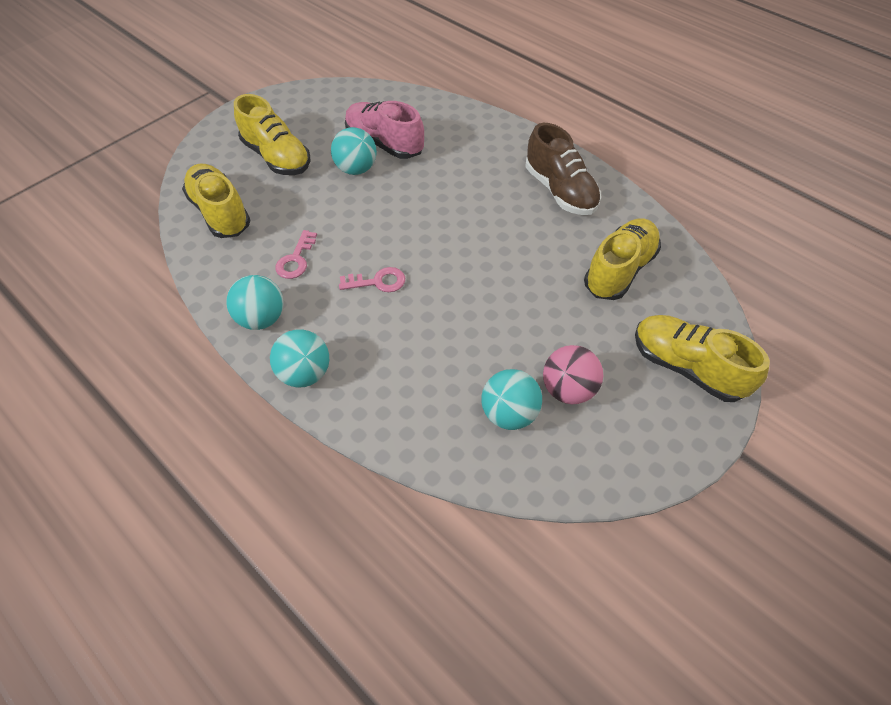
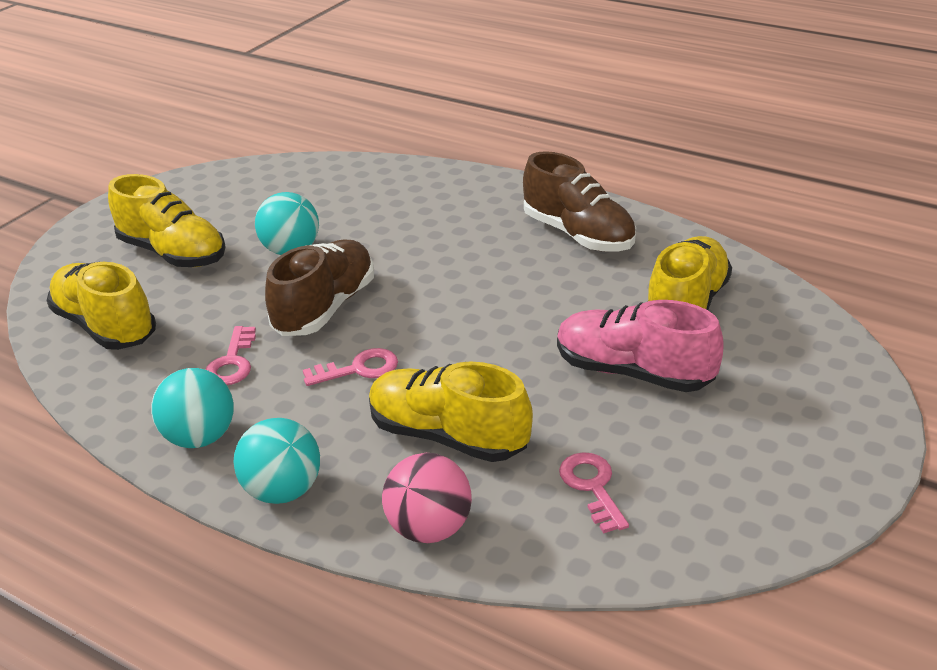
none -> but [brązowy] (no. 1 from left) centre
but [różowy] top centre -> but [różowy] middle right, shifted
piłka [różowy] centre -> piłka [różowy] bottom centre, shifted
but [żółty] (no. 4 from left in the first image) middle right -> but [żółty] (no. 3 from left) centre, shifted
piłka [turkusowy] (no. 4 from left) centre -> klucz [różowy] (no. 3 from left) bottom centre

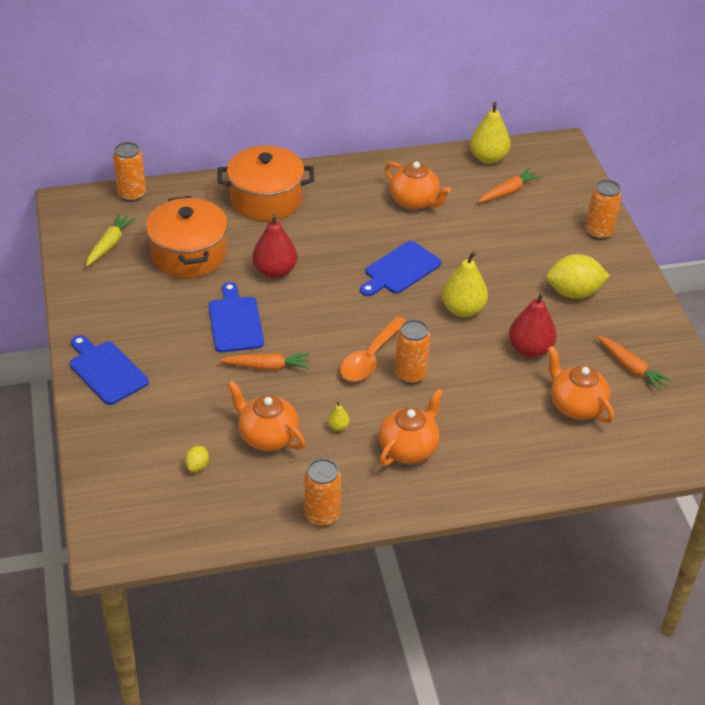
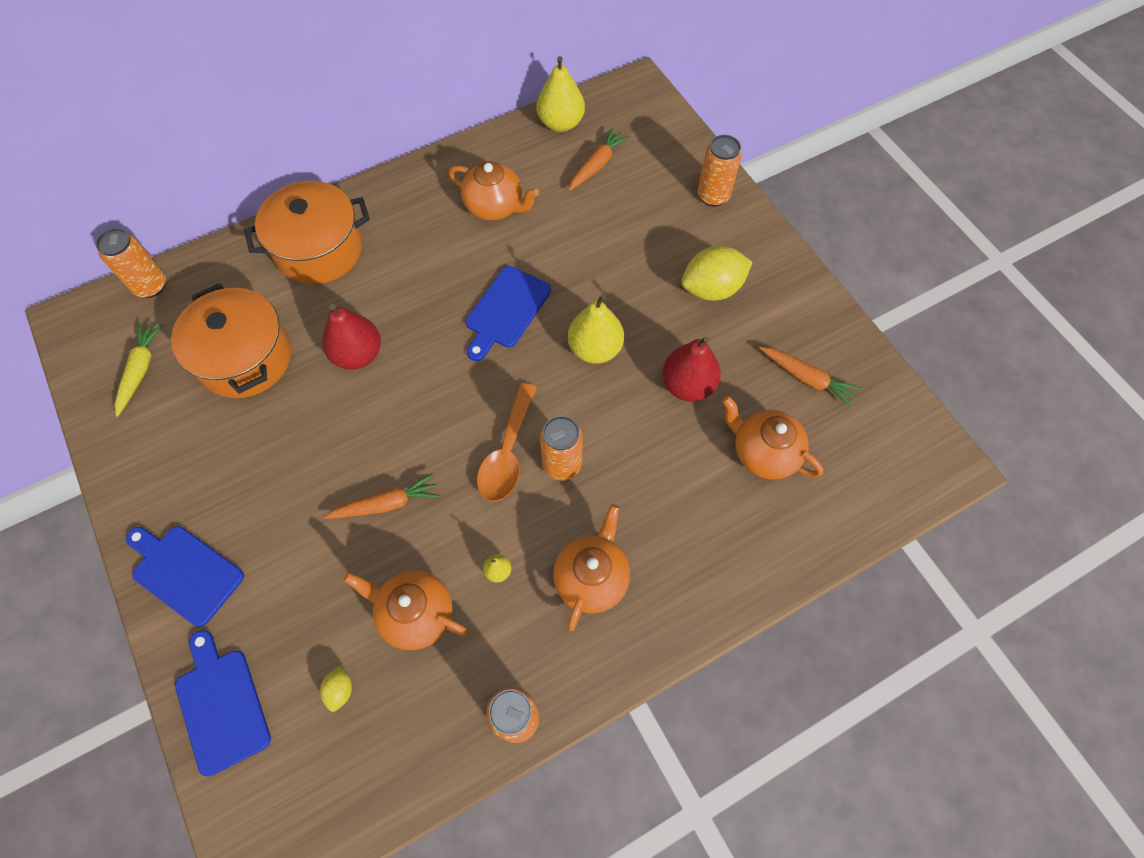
deska do krojenia [niebieski] (no. 2 from left) centre -> deska do krojenia [niebieski] (no. 2 from left) bottom left, shifted

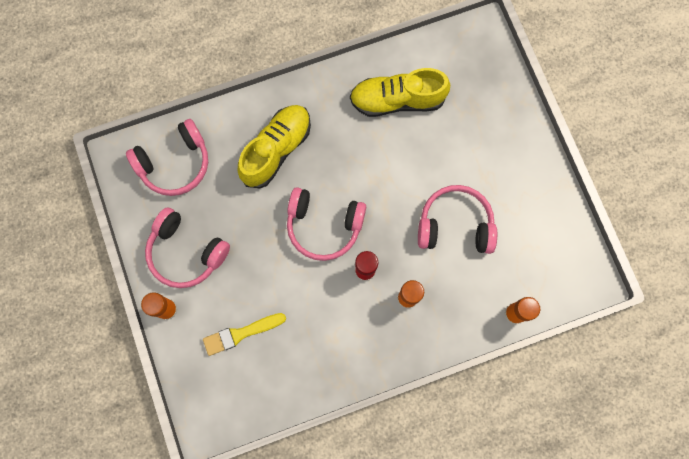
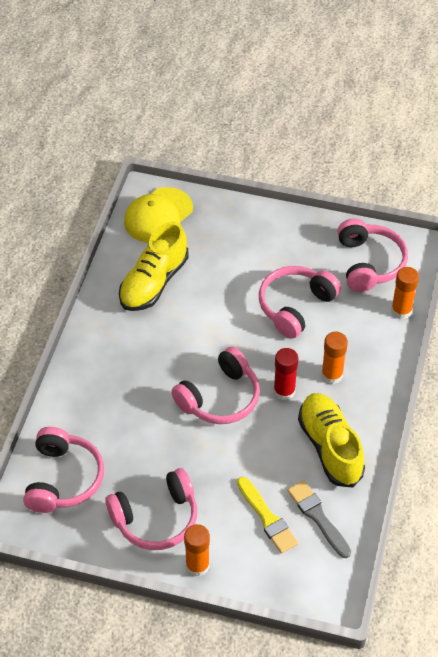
none -> czapka [żółty] top centre
none -> pędzel [szary] bottom right
none -> słuchawki [różowy] (no. 5 from left) middle right
but [żółty] (no. 1 from left in the first image) top centre -> but [żółty] (no. 2 from left) bottom right, shifted
pędzel [żółty] bottom centre, 45 degrees counterclockwise

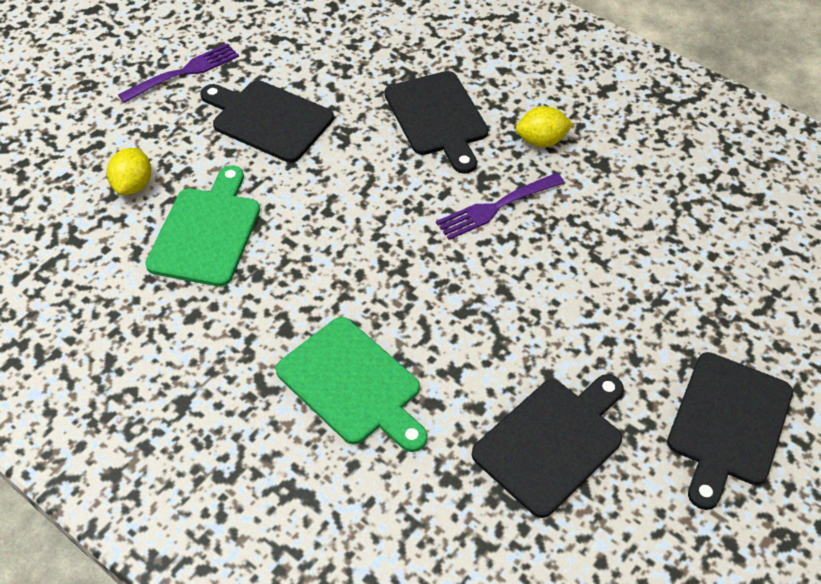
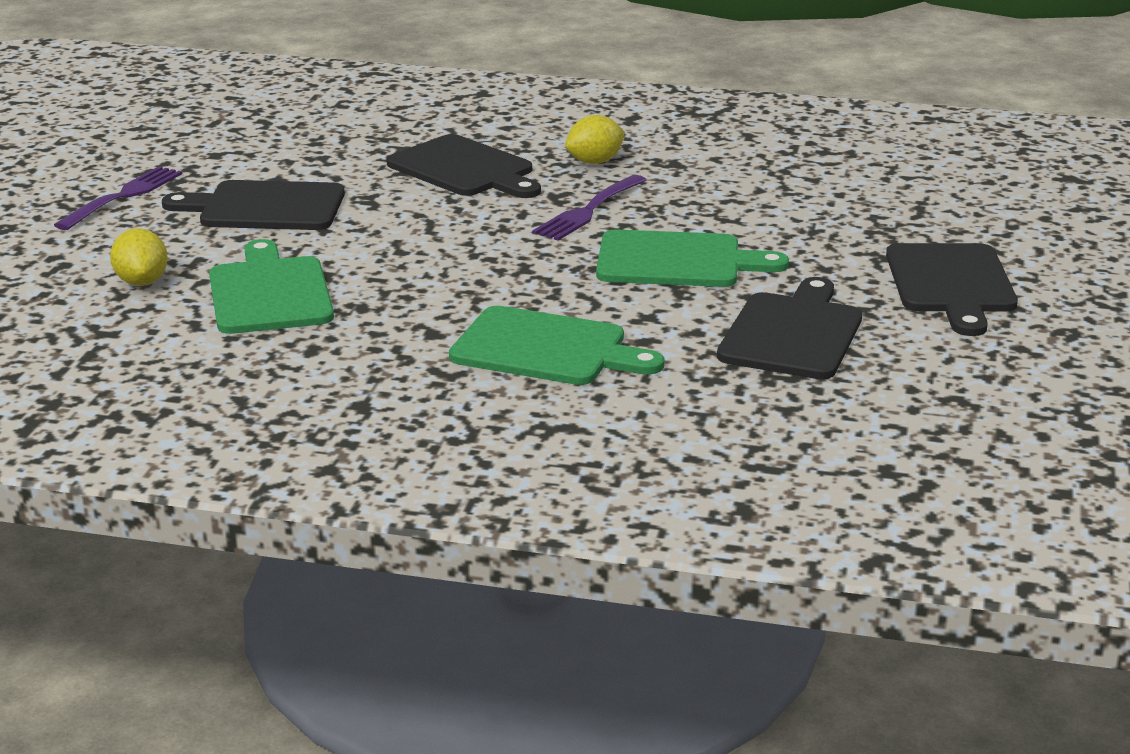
none -> deska do krojenia [zielony] (no. 3 from left) centre

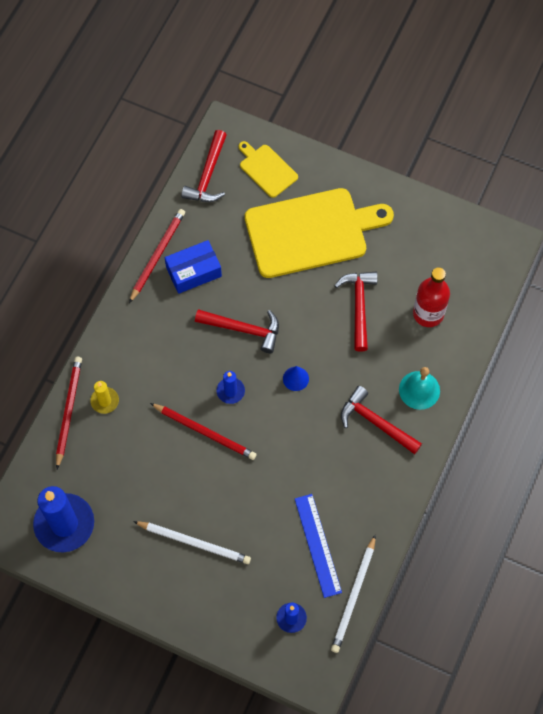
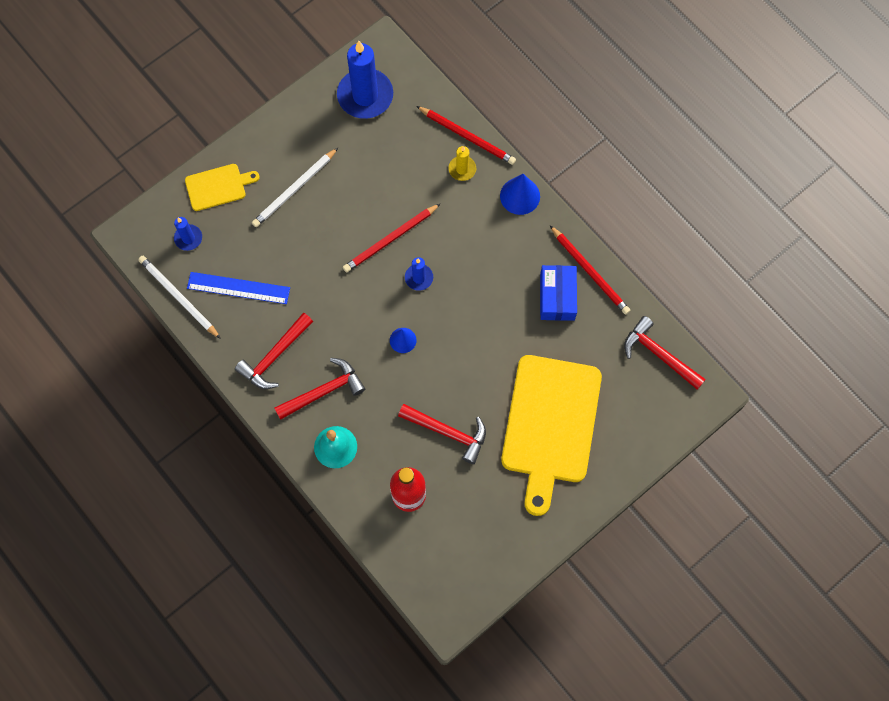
none -> stożek [niebieski] (no. 2 from left) top centre
młotek [czerwony] (no. 2 from left in the first image) centre -> młotek [czerwony] (no. 1 from left) middle left, shifted
deska do krojenia [żółty] (no. 1 from left) top centre -> deska do krojenia [żółty] (no. 1 from left) top left, shifted

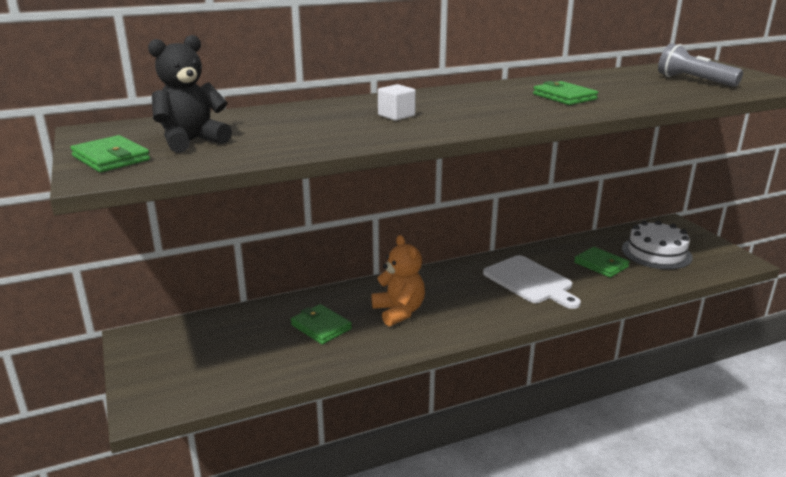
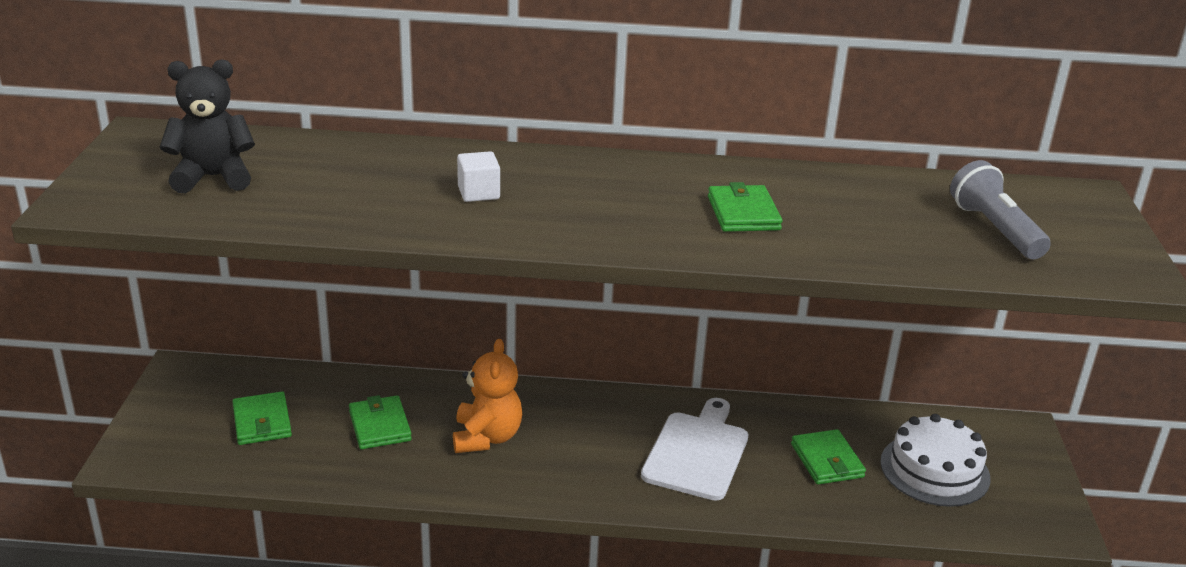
portfel [zielony] (no. 1 from left) top left -> portfel [zielony] (no. 1 from left) bottom left, shifted
deska do krojenia [biały] middle right -> deska do krojenia [biały] bottom centre, 150 degrees counterclockwise

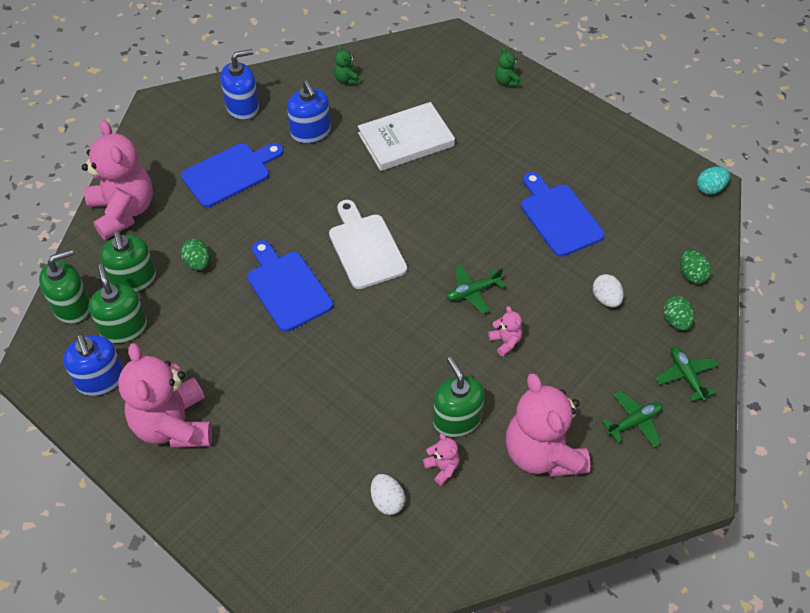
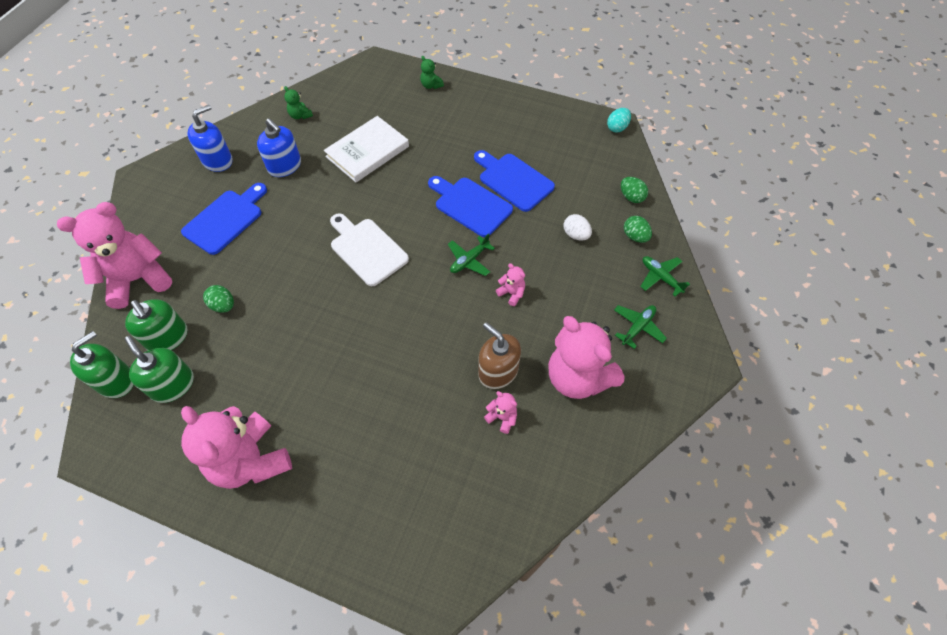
dozownik mydła [niebieski] (no. 1 from left) middle left -> none
jajko [biały] (no. 1 from left) bottom centre -> none
deska do krojenia [niebieski] (no. 2 from left) centre -> deska do krojenia [niebieski] (no. 2 from left) top centre, shifted
dozownik mydła [zielony] (no. 4 from left) centre -> dozownik mydła [brązowy] centre
miś [różowy] (no. 1 from left) top left -> miś [różowy] (no. 1 from left) middle left, 75 degrees counterclockwise

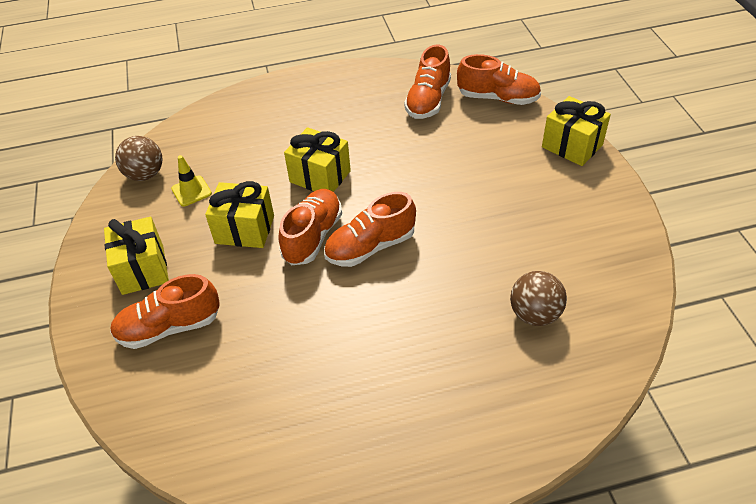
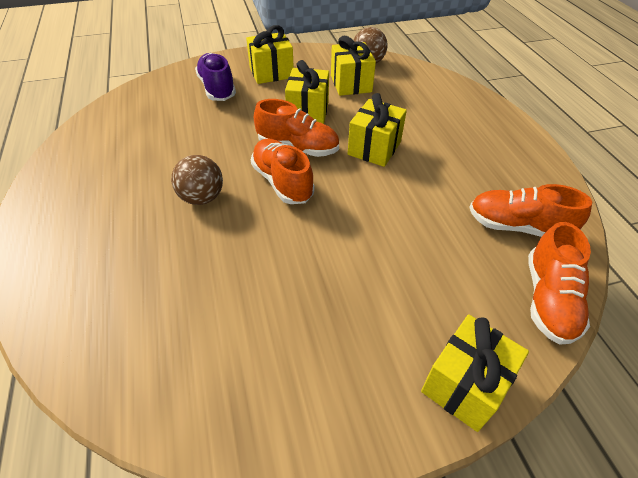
piłka [brązowy] (no. 2 from left in the first image) middle right -> piłka [brązowy] (no. 1 from left) middle left, shifted
pachołek [żółty] middle left -> prezent [żółty] (no. 3 from left) top centre
but [pomarańczowy] (no. 1 from left) middle left -> but [fioletowy] top centre

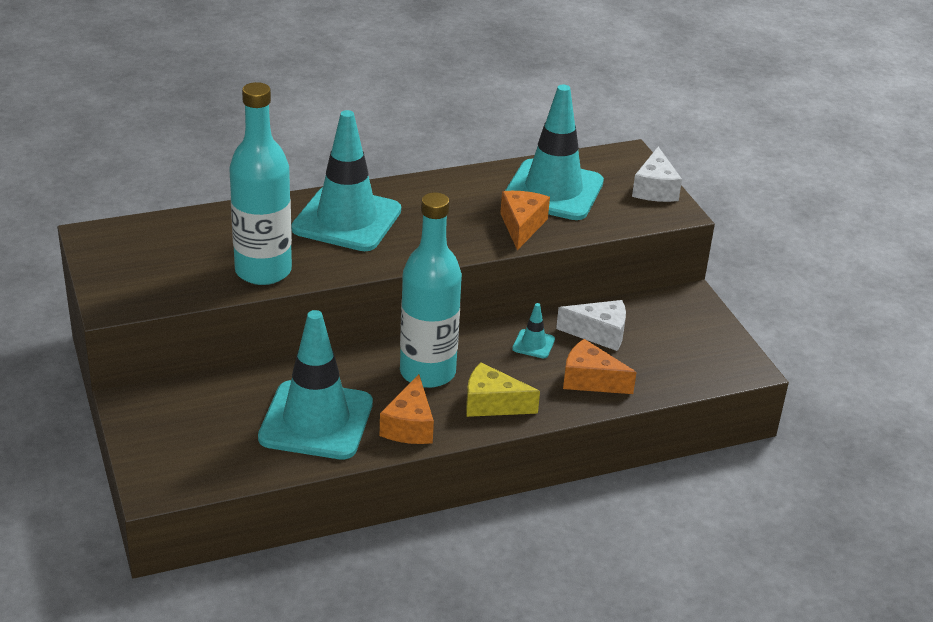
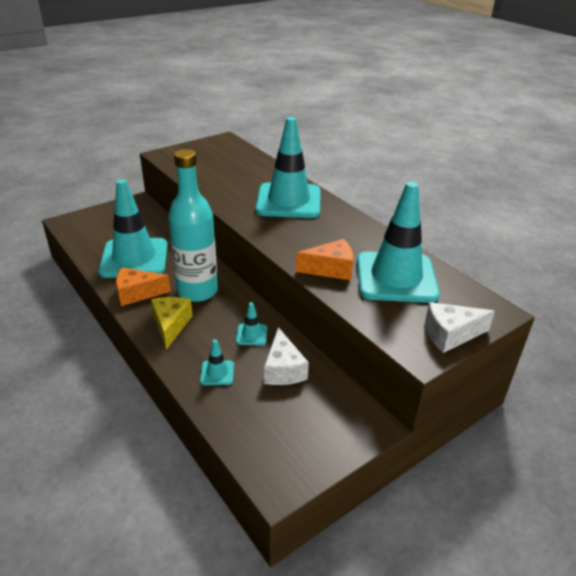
butelka [turkusowy] (no. 1 from left) top left -> none
ser [pomarańczowy] (no. 3 from left) centre -> pachołek [turkusowy] (no. 2 from left) centre

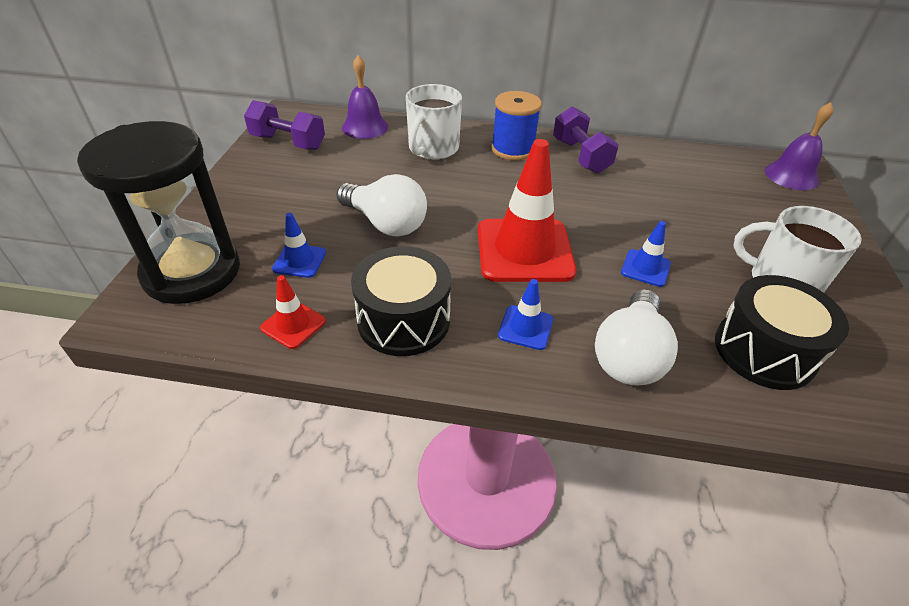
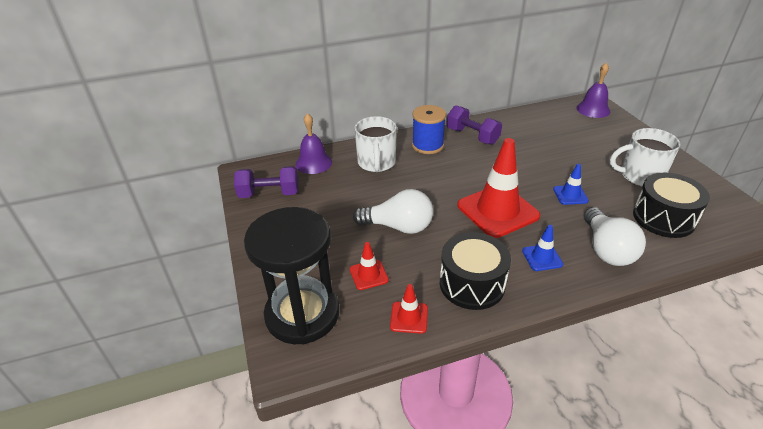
pachołek [niebieski] (no. 1 from left) middle left -> pachołek [czerwony] (no. 1 from left) centre

